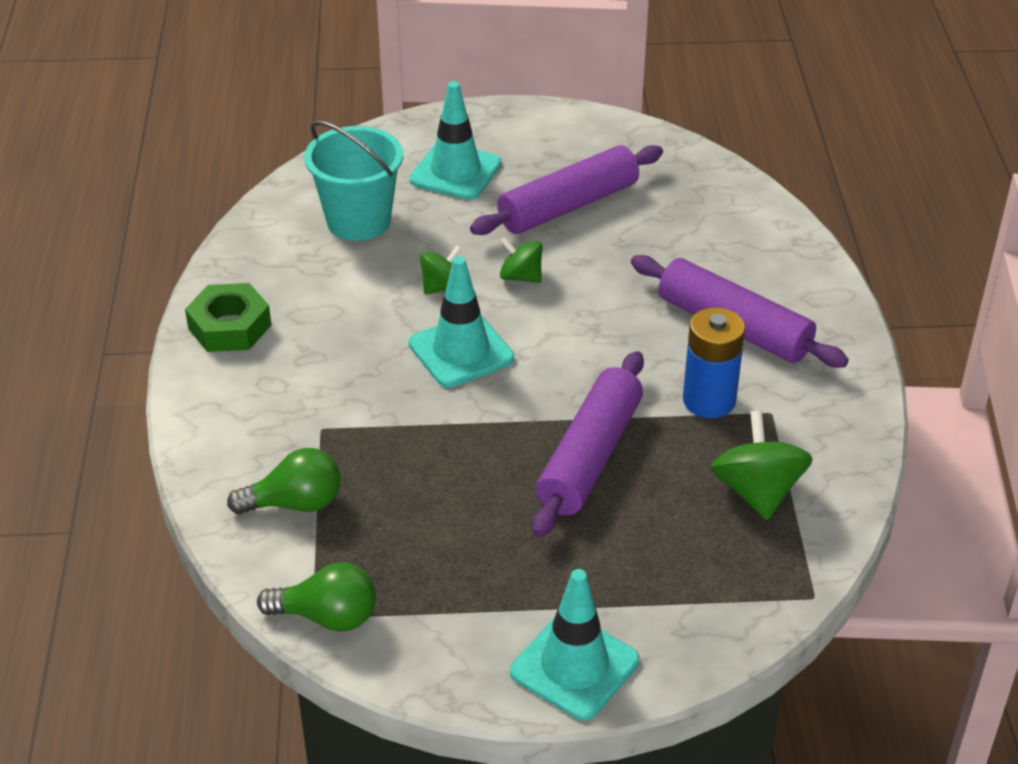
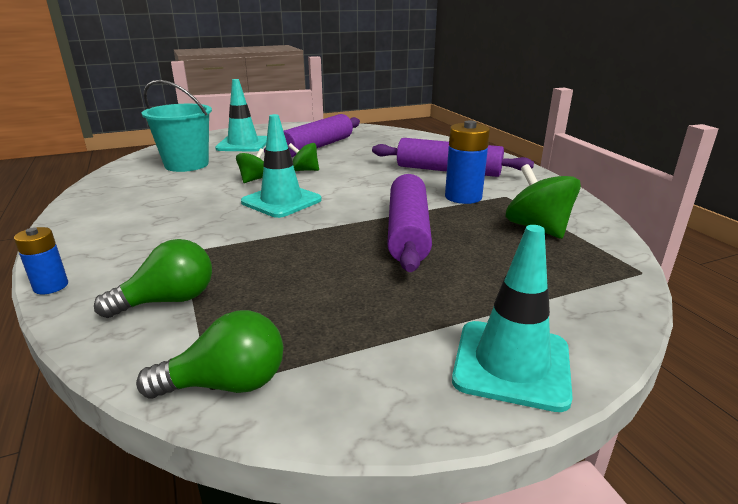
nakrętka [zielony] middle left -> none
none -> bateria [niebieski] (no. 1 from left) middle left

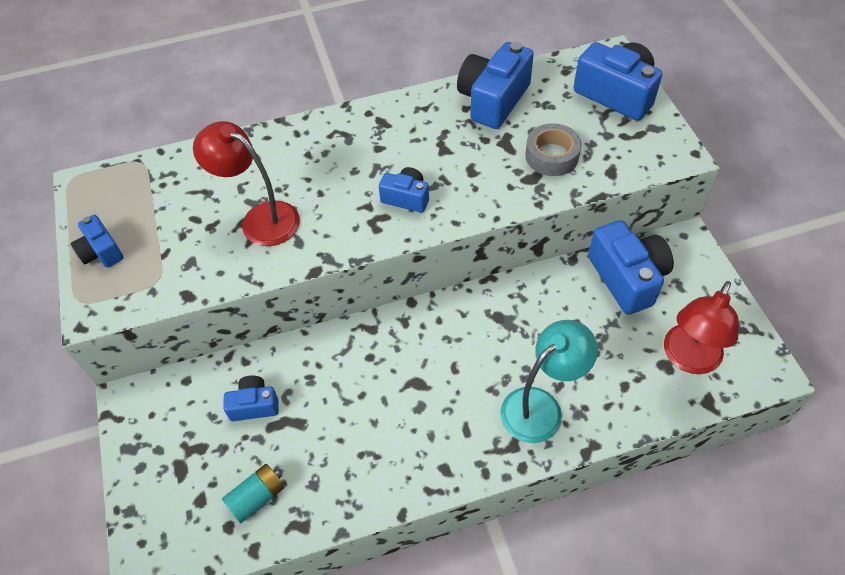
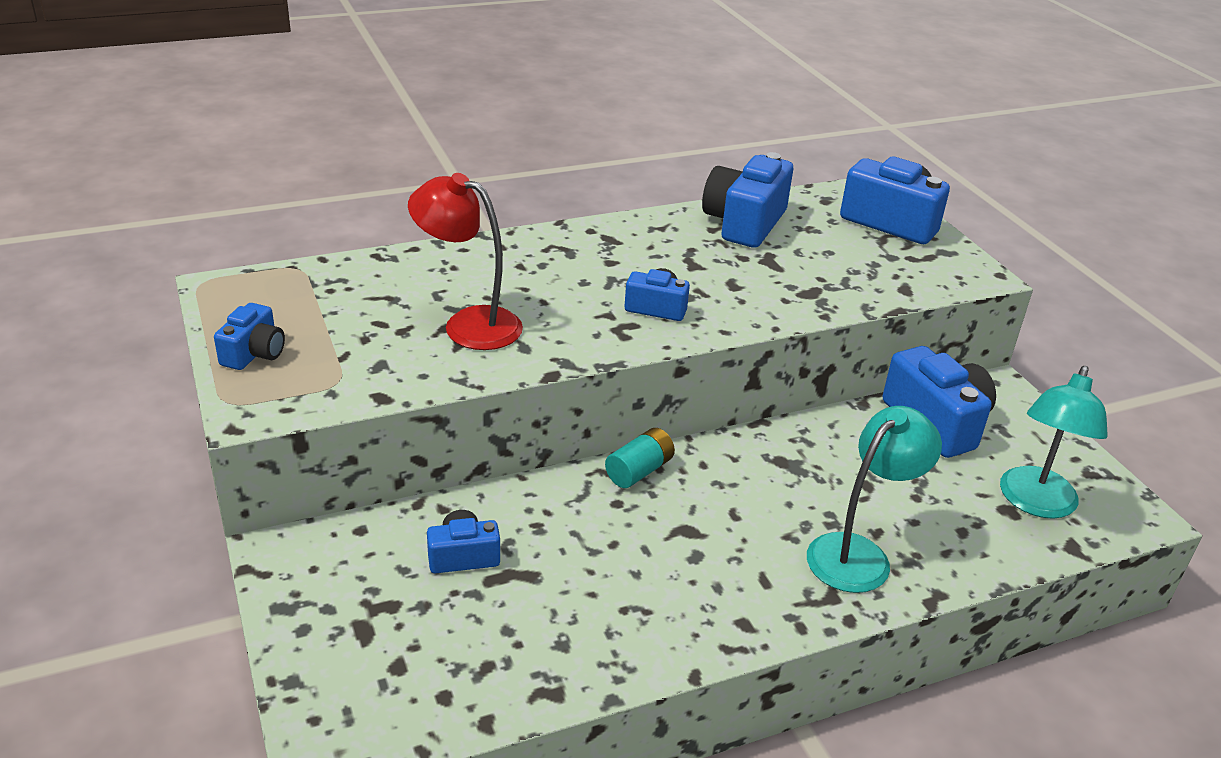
taśma klejąca [szary] top centre -> none
bateria [turkusowy] bottom left -> bateria [turkusowy] centre, shifted
lampka [czerwony] (no. 2 from left) middle right -> lampka [turkusowy] (no. 2 from left) middle right
aparat fotograficzny [niebieski] (no. 1 from left) middle left, 120 degrees counterclockwise

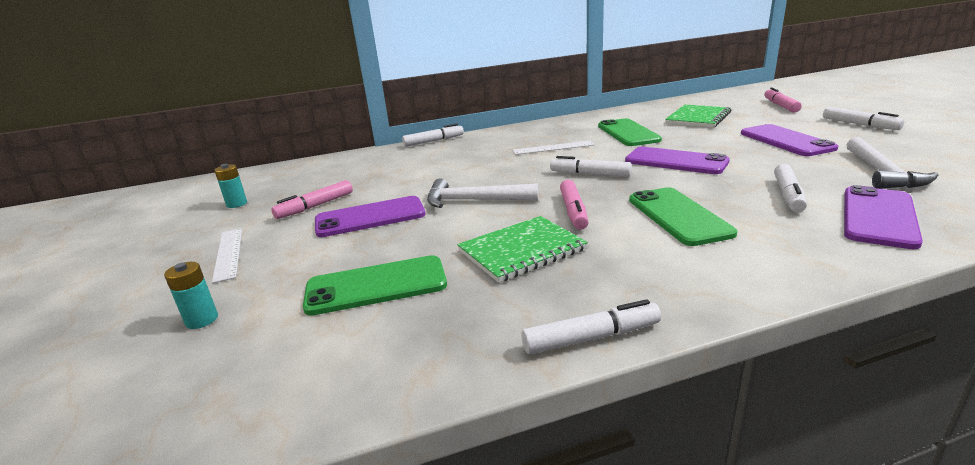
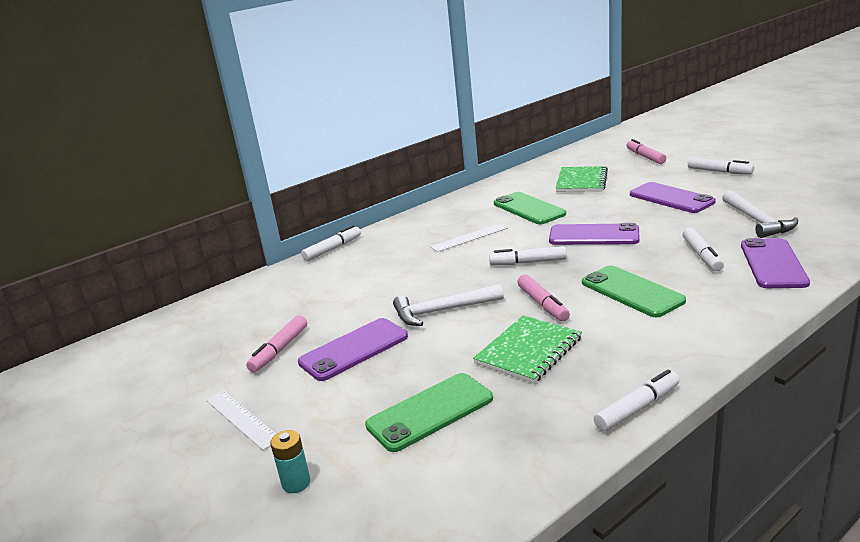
bateria [turkusowy] (no. 2 from left) middle left -> none

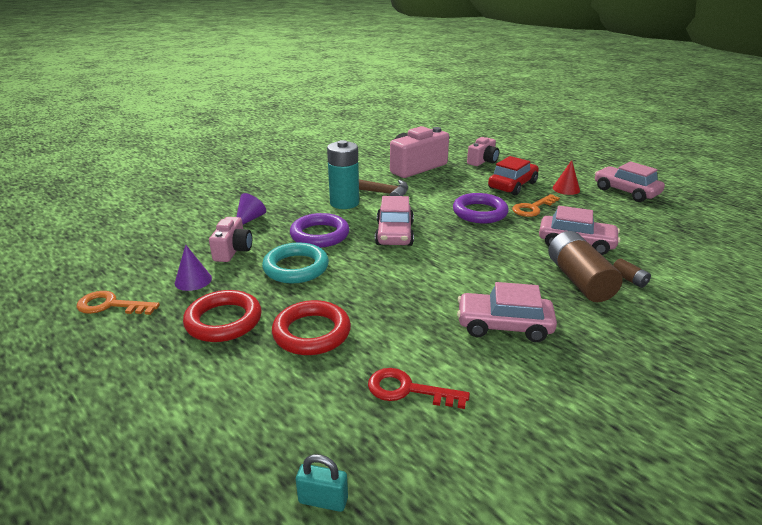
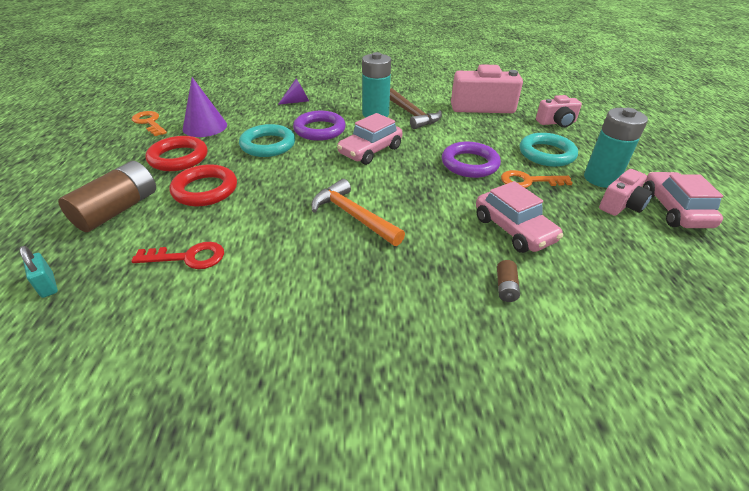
samochód [różowy] (no. 2 from left) centre -> none
none -> młotek [pomarańczowy] centre
aparat fotograficzny [różowy] (no. 1 from left in the first image) middle left -> aparat fotograficzny [różowy] (no. 3 from left) middle right, shifted
bateria [brązowy] (no. 1 from left) middle right -> bateria [brązowy] (no. 1 from left) middle left, shifted
samochód [czerwony] middle right -> pierścień [turkusowy] (no. 2 from left) top right
stożek [czerwony] middle right -> bateria [turkusowy] (no. 2 from left) top right
klucz [czerwony] bottom centre -> klucz [czerwony] middle left, 120 degrees clockwise
stożek [fioletowy] (no. 1 from left) middle left -> stożek [fioletowy] (no. 1 from left) top left, x1.57

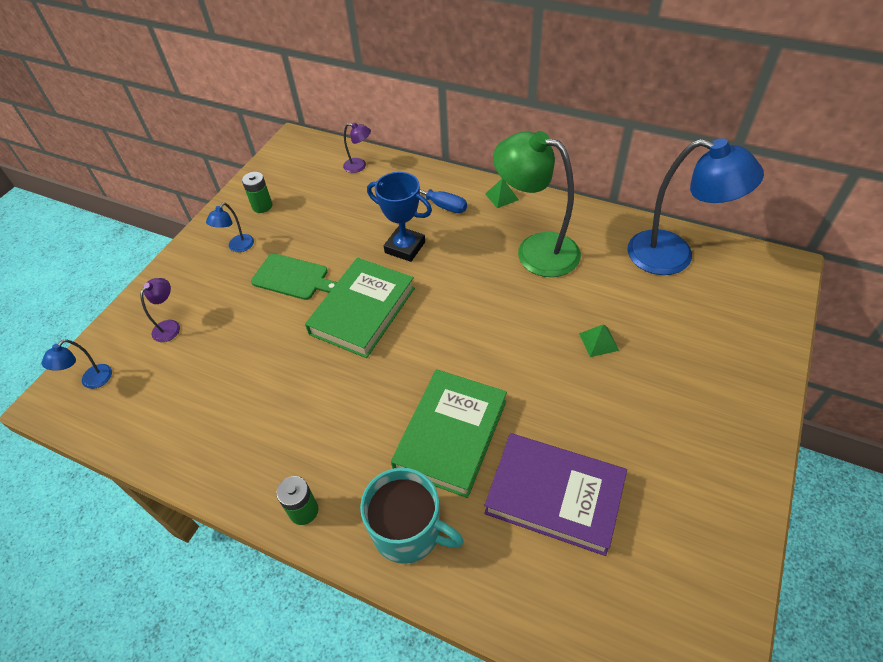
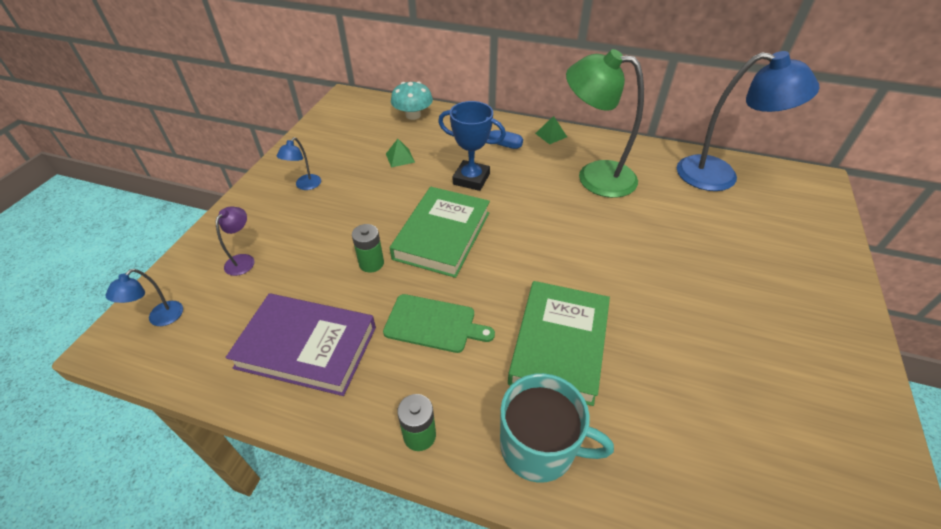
bateria [zielony] (no. 1 from left) top left -> bateria [zielony] (no. 1 from left) centre, shifted
deska do krojenia [zielony] middle left -> deska do krojenia [zielony] centre, shifted
książka [fioletowy] bottom centre -> książka [fioletowy] middle left, shifted
piramida [zielony] (no. 2 from left in the first image) middle right -> piramida [zielony] (no. 1 from left) top centre, shifted
lampka [fioletowy] (no. 2 from left) top centre -> grzyb [turkusowy] top centre

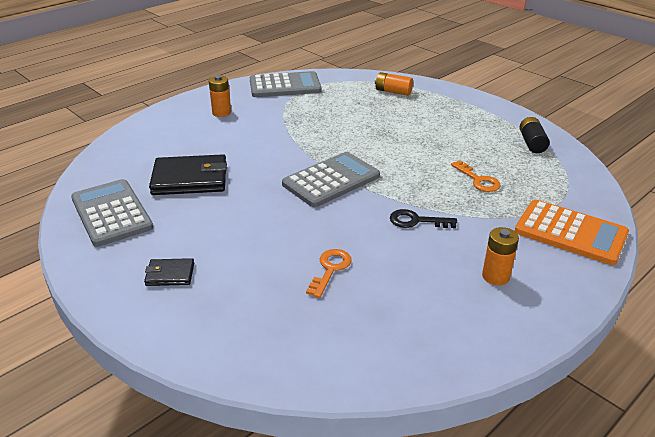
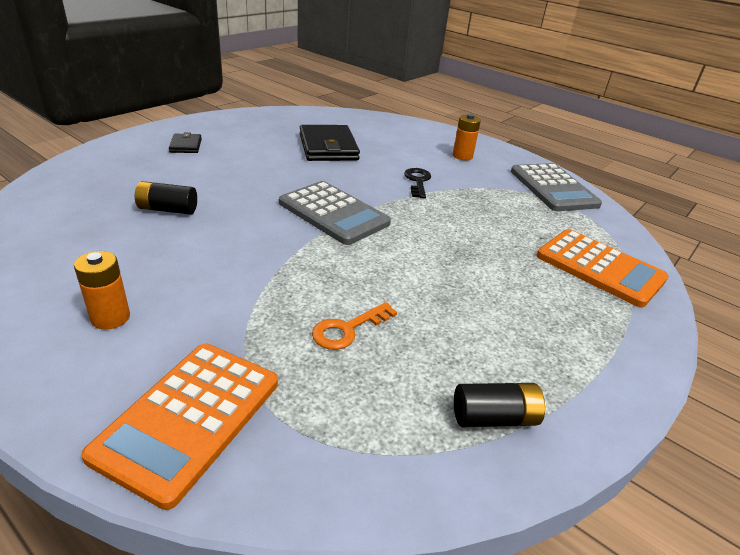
kalkulator [szary] (no. 1 from left) middle left -> none
klucz [czarny] centre -> klucz [czarny] top centre, shifted
klucz [pomarańczowy] (no. 1 from left) centre -> bateria [czarny] (no. 1 from left) middle left
bateria [pomarańczowy] (no. 2 from left) top centre -> kalkulator [pomarańczowy] (no. 2 from left) middle right

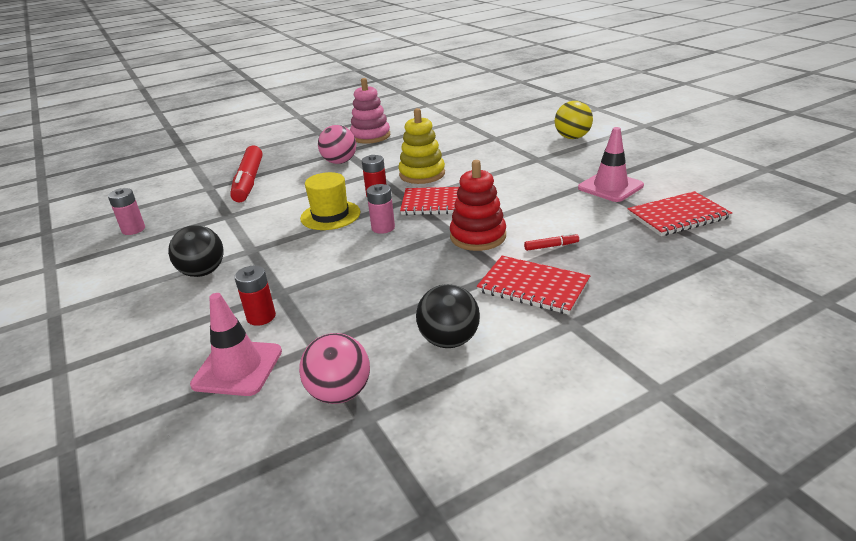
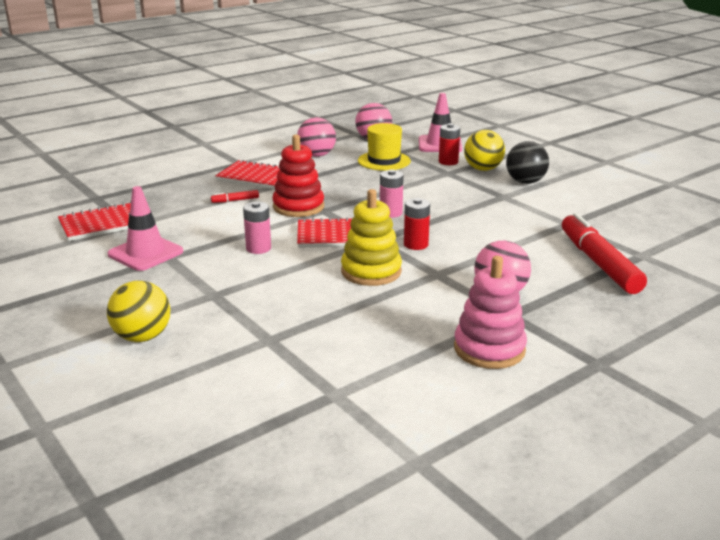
none -> piłka [żółty] (no. 2 from left) top right
bateria [różowy] (no. 1 from left) middle left -> bateria [różowy] (no. 1 from left) centre, shifted
kapelusz [żółty] centre -> kapelusz [żółty] top centre, shifted
piłka [czarny] (no. 2 from left) centre -> piłka [różowy] (no. 1 from left) top centre

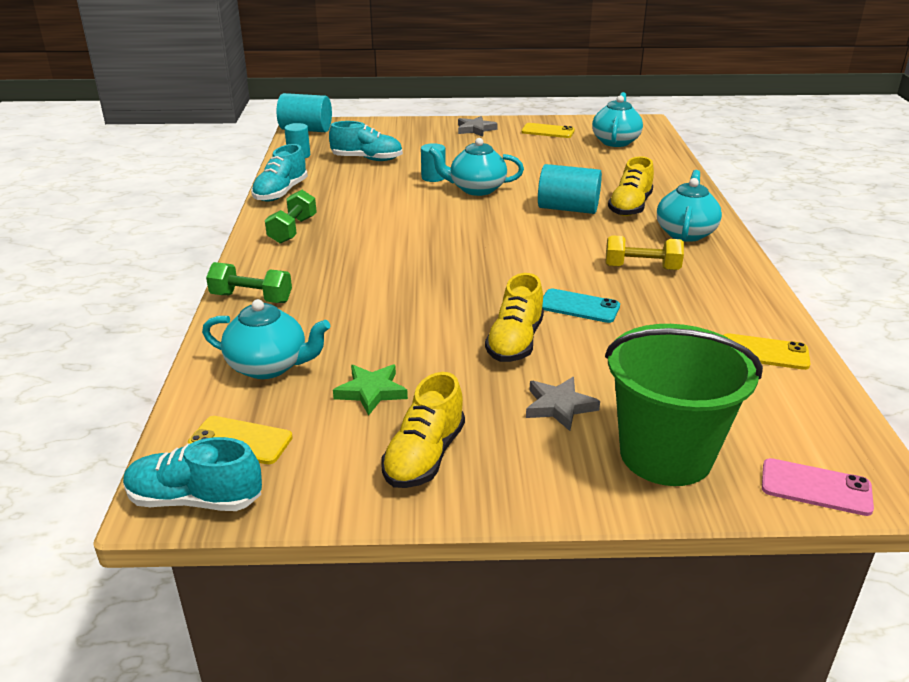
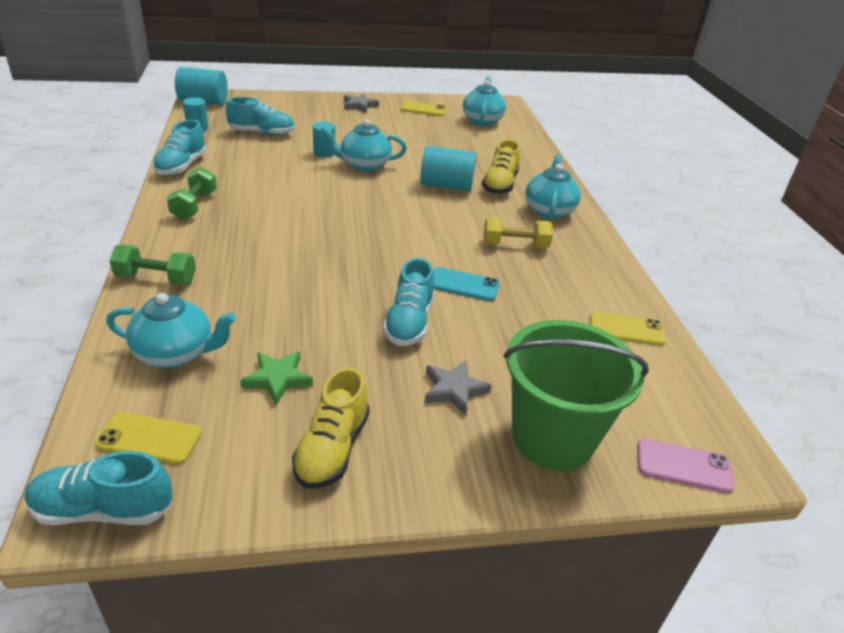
but [żółty] (no. 2 from left) centre -> but [turkusowy] (no. 4 from left) centre

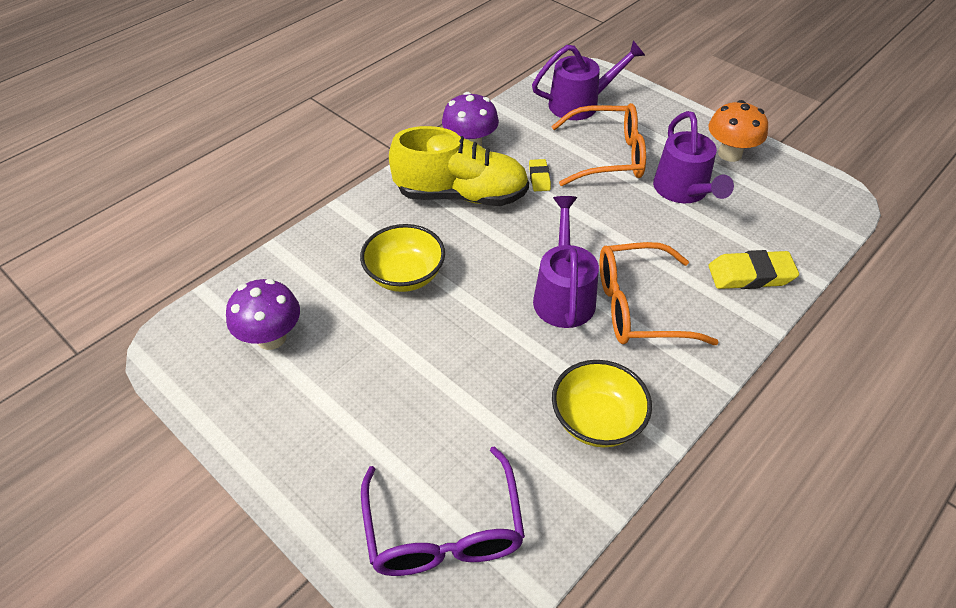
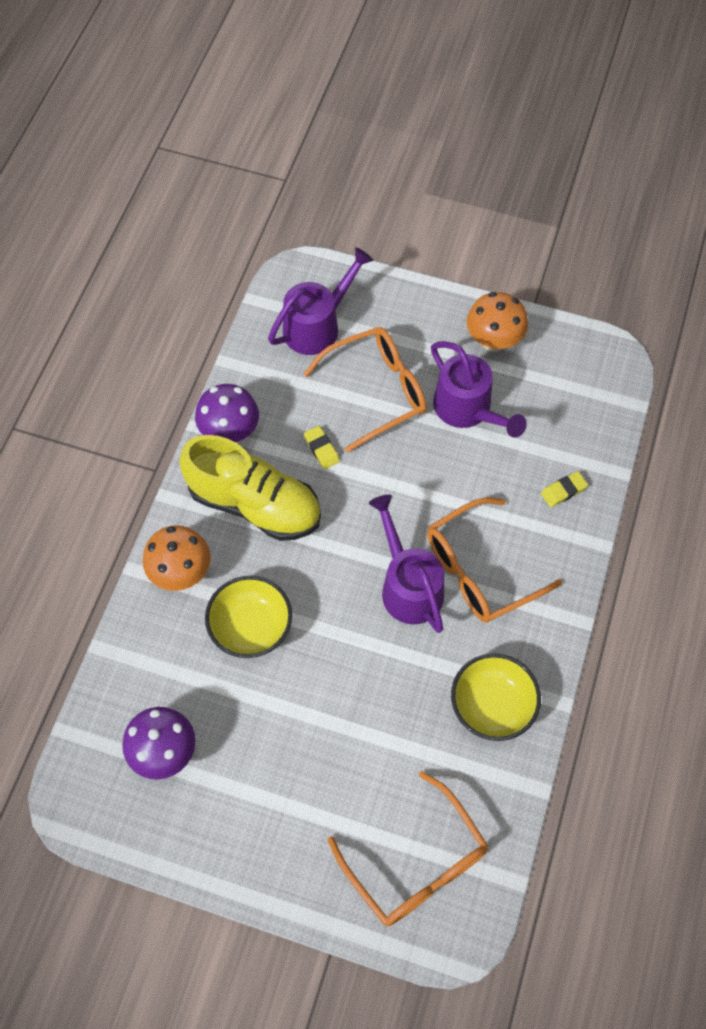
none -> grzyb [pomarańczowy] (no. 1 from left) middle left
okulary [fioletowy] bottom centre -> okulary [pomarańczowy] (no. 2 from left) bottom centre
but [żółty] top centre -> but [żółty] centre, 45 degrees clockwise
gumka do mazania [żółty] (no. 2 from left) middle right, x0.56

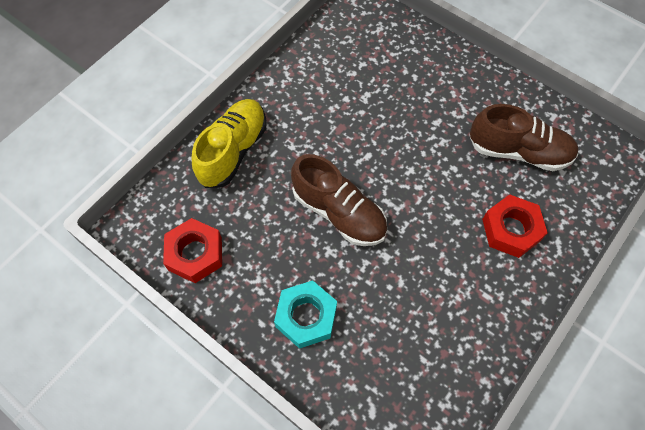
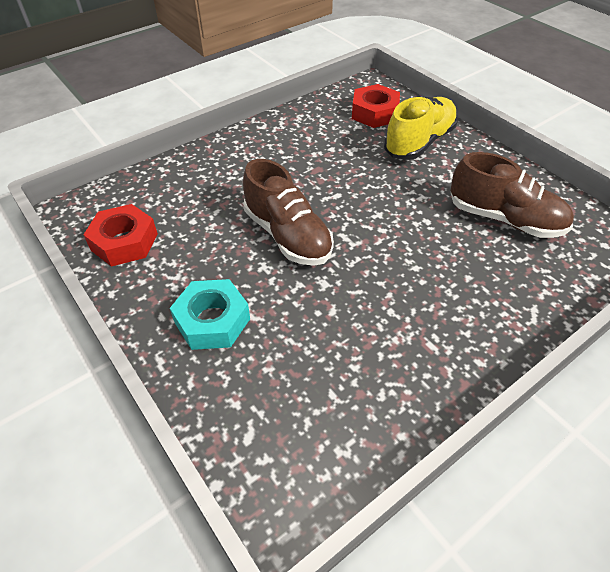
but [żółty] top centre -> but [żółty] top right, shifted
nakrętka [czerwony] (no. 2 from left) middle right -> nakrętka [czerwony] (no. 2 from left) top centre, shifted

